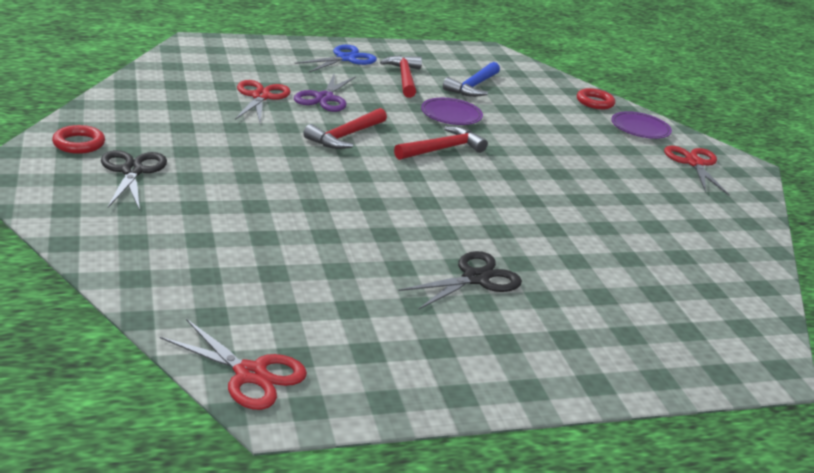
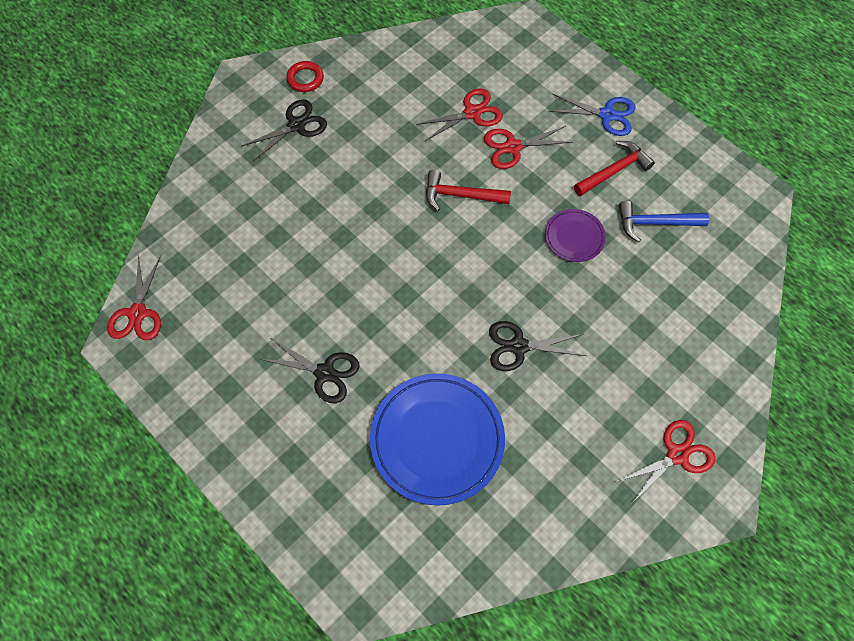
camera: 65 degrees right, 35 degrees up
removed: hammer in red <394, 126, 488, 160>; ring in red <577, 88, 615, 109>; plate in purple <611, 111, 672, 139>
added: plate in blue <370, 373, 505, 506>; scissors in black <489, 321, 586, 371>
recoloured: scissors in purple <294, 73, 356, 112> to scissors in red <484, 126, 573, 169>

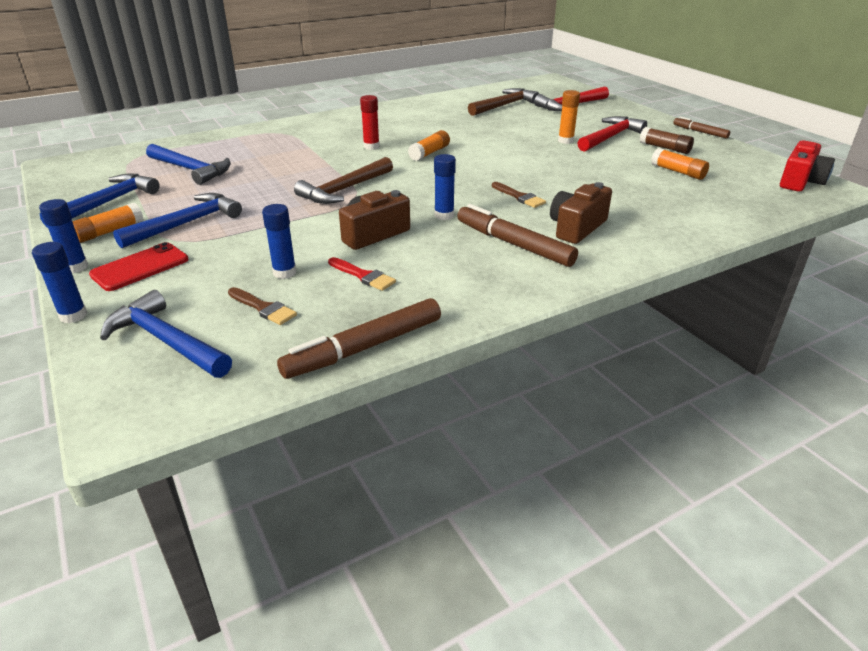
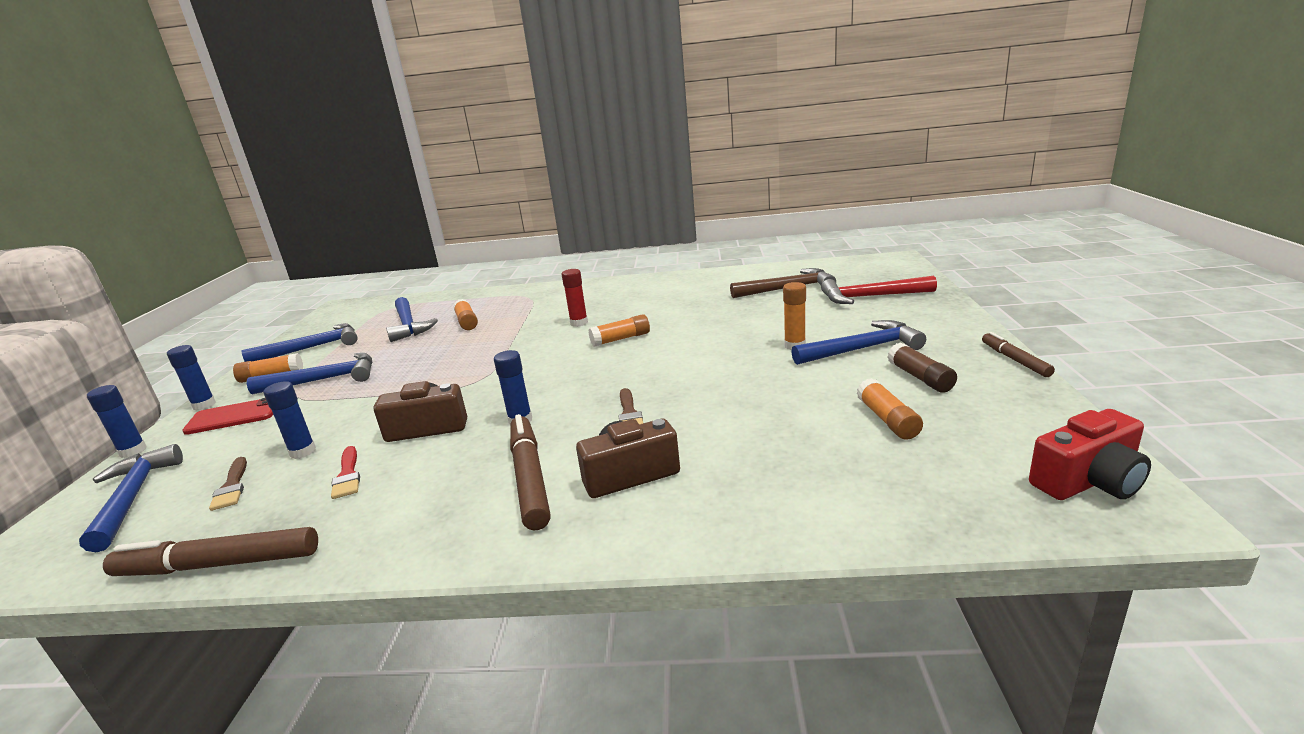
camera: 35 degrees right, 10 degrees down
removed: hammer in brown <294, 157, 393, 204>
added: glue stick in orange <453, 299, 478, 330>
recoloured: hammer in red <578, 116, 647, 152> to hammer in blue <791, 320, 926, 365>

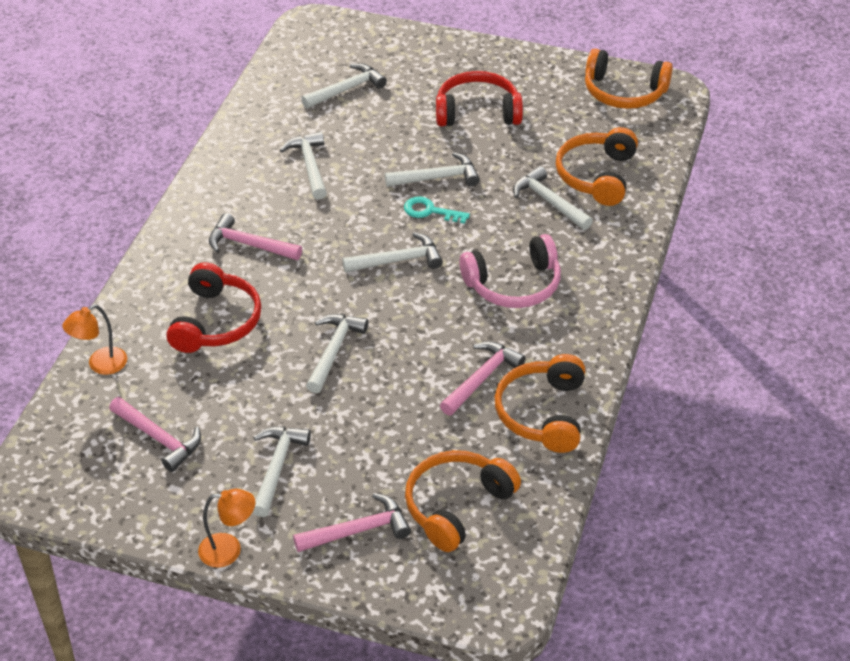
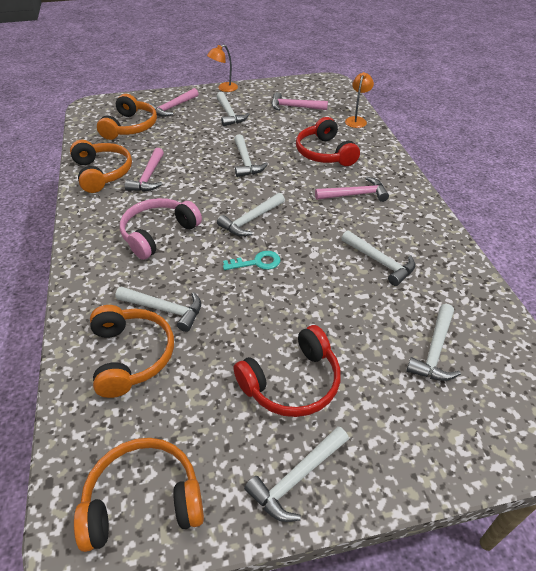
camera: 150 degrees right, 0 degrees up
moved: hammer in white <385, 152, 480, 187> to <244, 426, 349, 522>

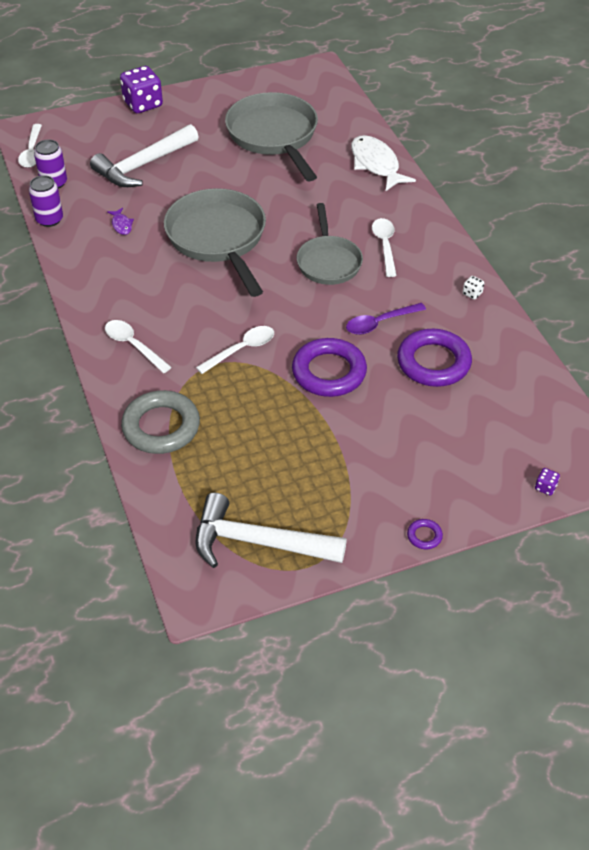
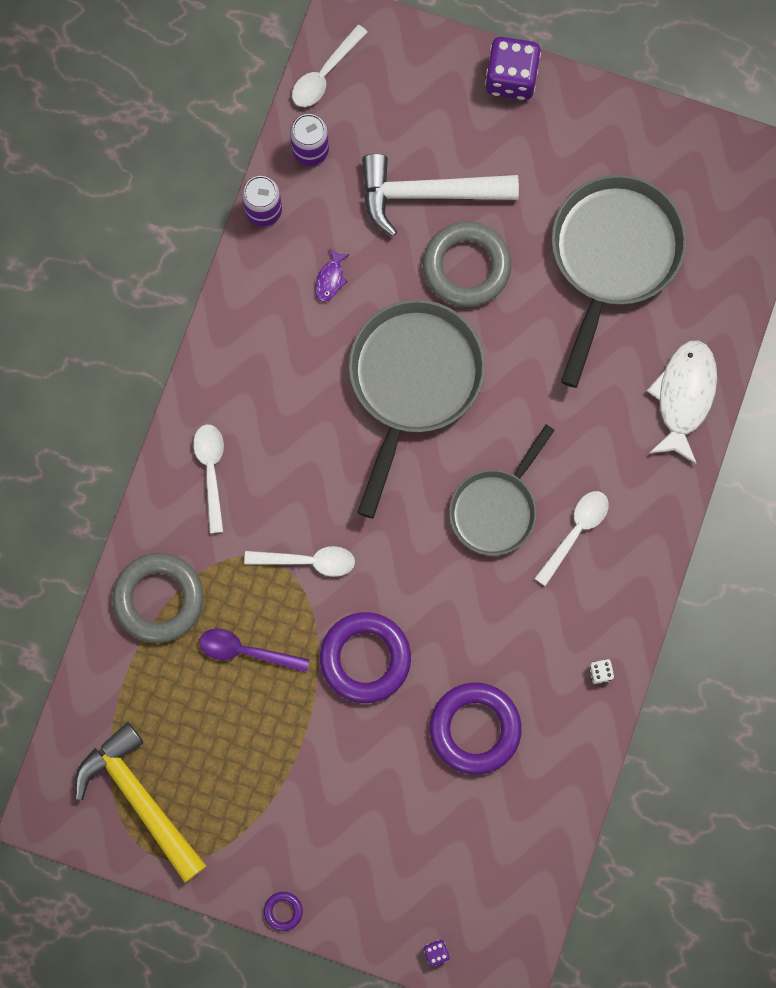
camera: 40 degrees right, 30 degrees up
added: ring in grey <423, 221, 511, 307>
moved: spoon in purple <346, 303, 426, 335> to <199, 628, 309, 673>
recoloured: hammer in white <195, 493, 347, 568> to hammer in yellow <75, 722, 207, 883>

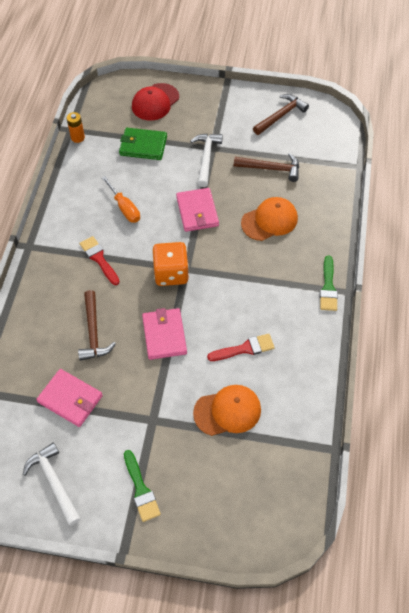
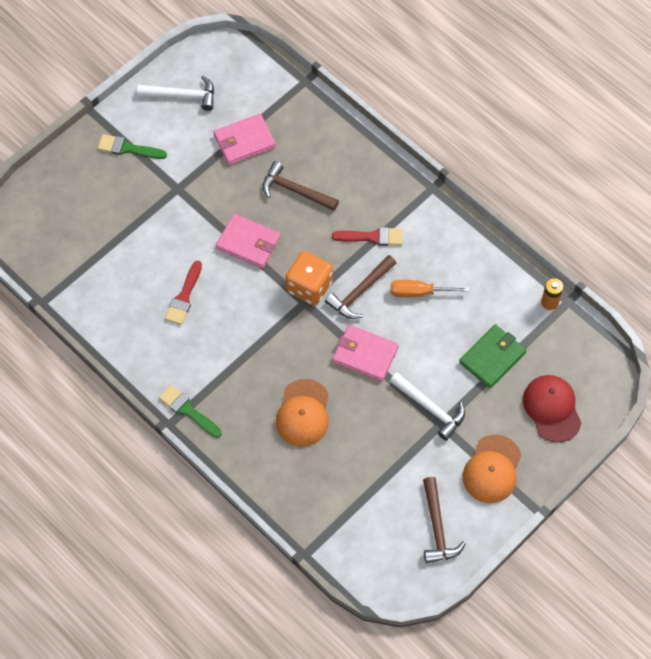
camera: 125 degrees right, 5 degrees up
moved: cap in orange <193, 385, 261, 436> to <463, 434, 521, 503>; hammer in brown <234, 153, 299, 182> to <325, 255, 396, 319>

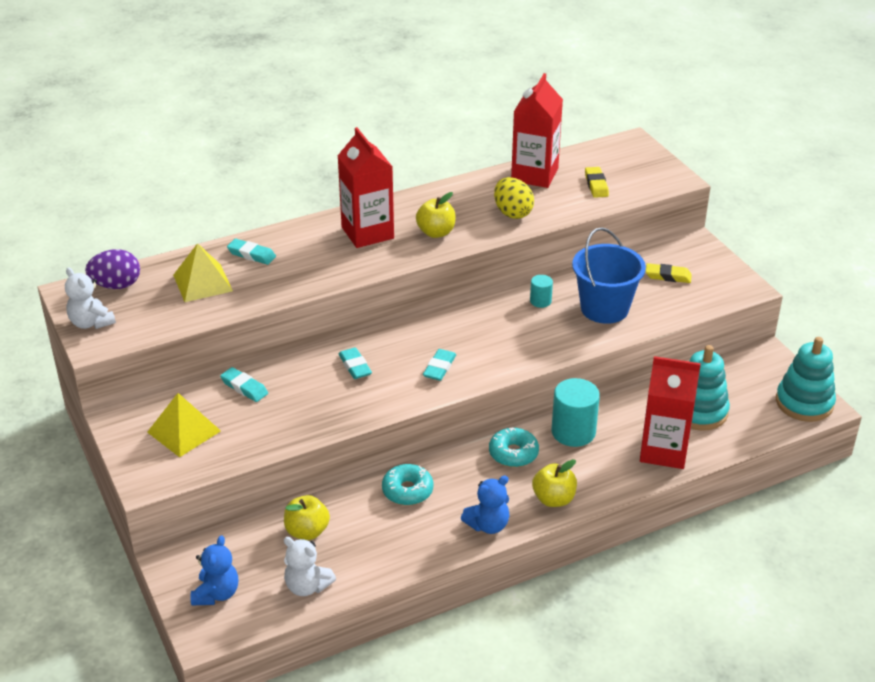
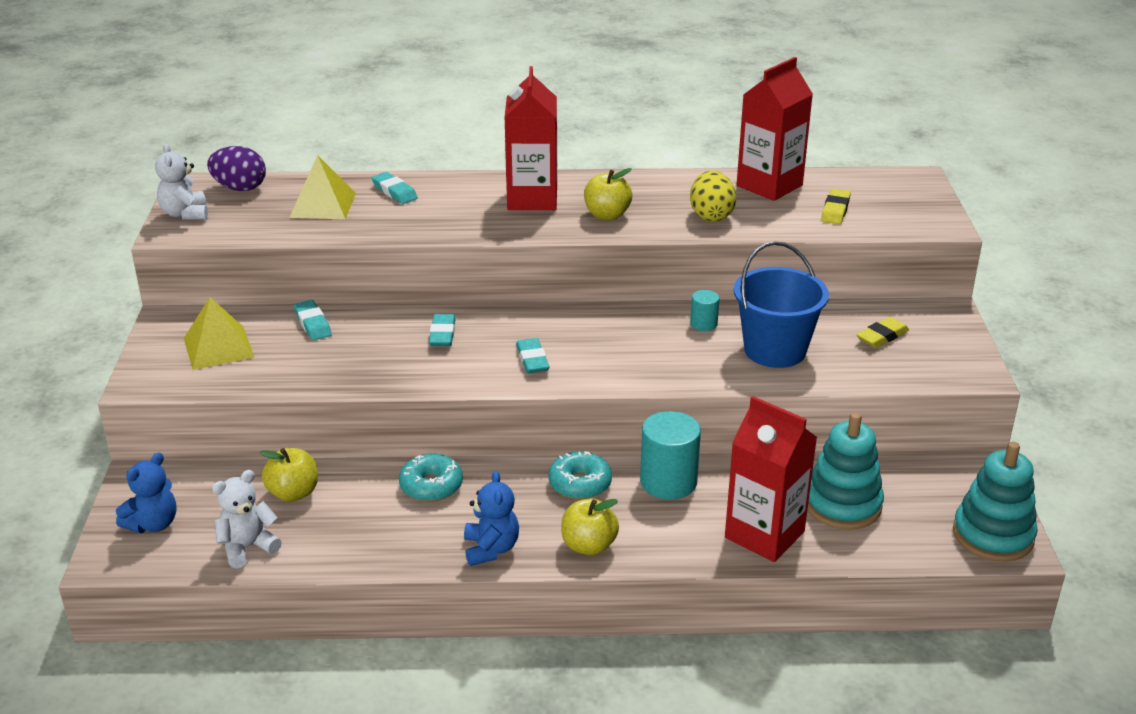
camera: 25 degrees right, 5 degrees down
turned: teddy bear in white <284, 537, 336, 596> = <212, 470, 282, 569> 90 degrees clockwise; eraser in turquoise <423, 349, 456, 381> = <516, 338, 550, 373> 60 degrees counterclockwise; teddy bear in blue <461, 476, 510, 534> = <464, 470, 519, 566> 90 degrees counterclockwise; eraser in yellow <646, 263, 692, 283> = <856, 317, 909, 348> 75 degrees counterclockwise

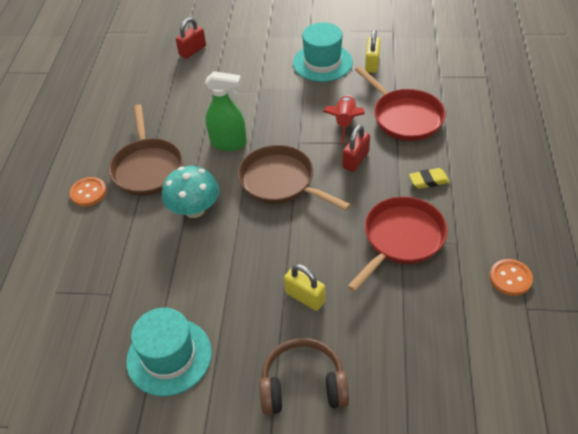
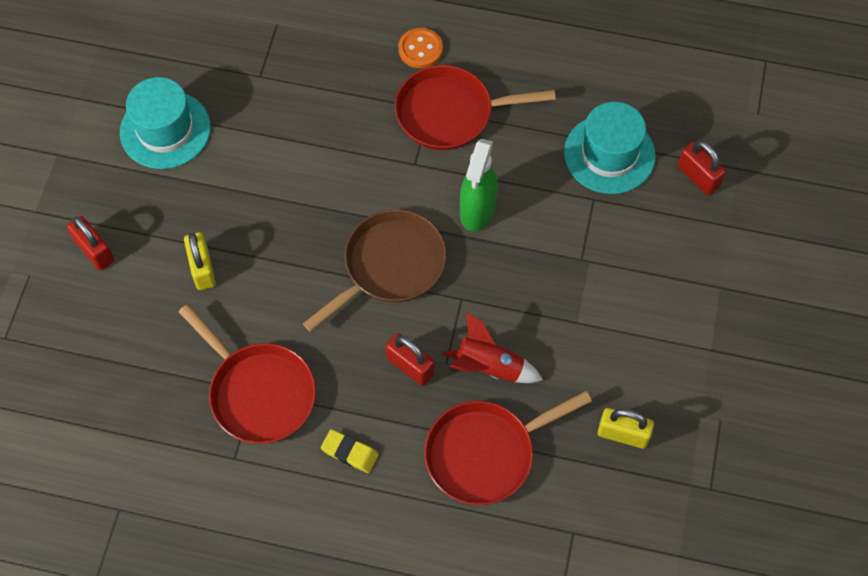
camera: 95 degrees right, 15 degrees up
removed: mushroom in turquoise <162, 166, 219, 218>; button in orange <490, 259, 533, 296>
moved: hat in turquoise <293, 23, 353, 82> to <564, 102, 656, 194>
replaced: headphones in brown <260, 338, 349, 415> to padlock in red <67, 216, 114, 270>
recoloured: pan in brown <109, 104, 183, 196> to pan in red <395, 65, 556, 150>
turned: padlock in yellow <284, 264, 326, 311> = <184, 232, 216, 290> 60 degrees counterclockwise; eraser in yellow <409, 168, 450, 189> = <321, 429, 379, 473> 60 degrees counterclockwise

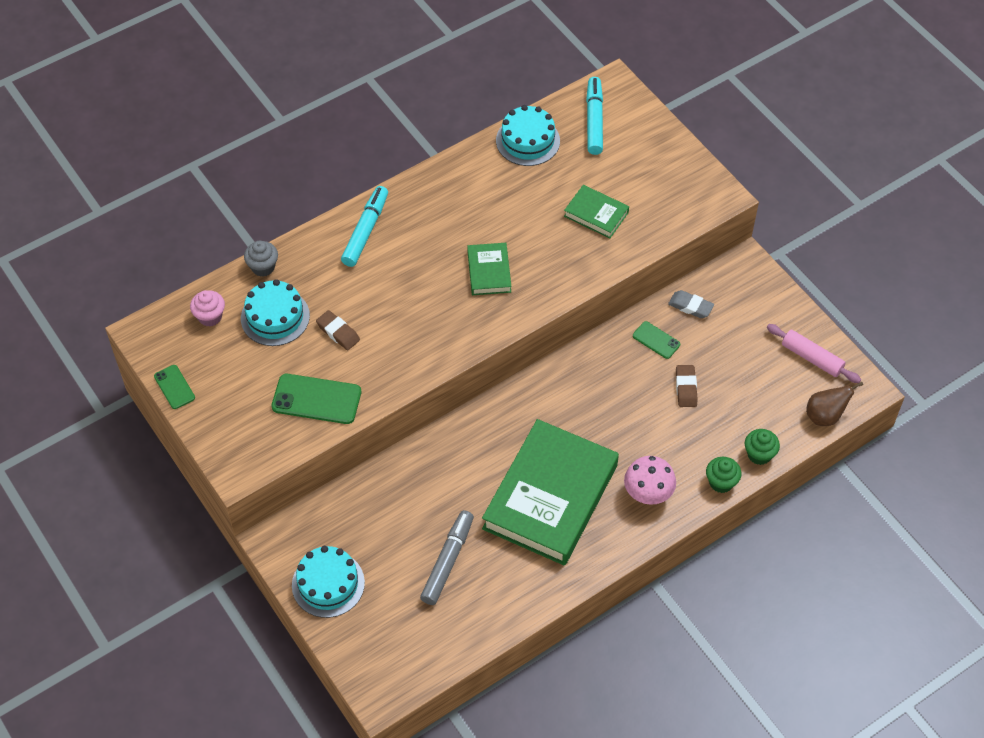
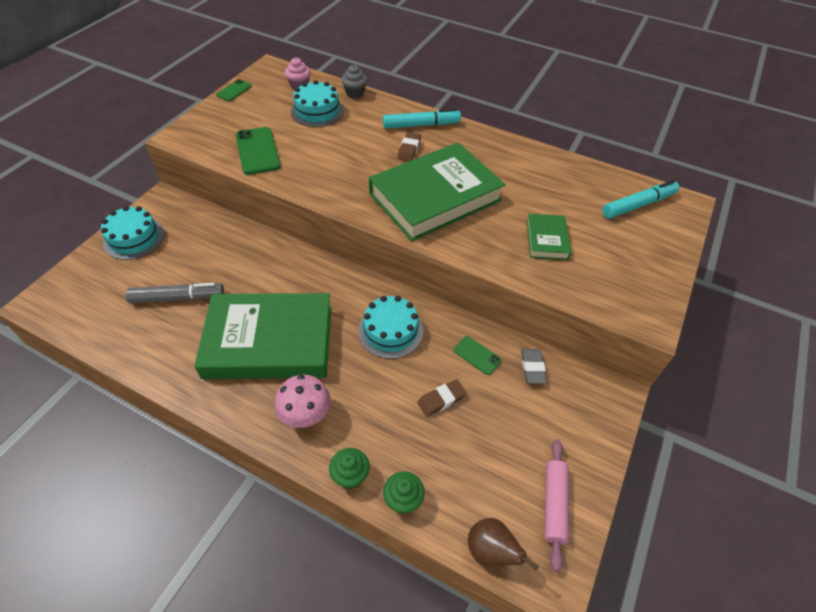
camera: 60 degrees right, 5 degrees down
moved: eraser in brown <316, 310, 360, 350> to <398, 132, 421, 161>; cake in turquoise <496, 105, 560, 166> to <358, 296, 423, 359>
turned: phone in green <633, 321, 680, 359> = <454, 336, 502, 375> 60 degrees counterclockwise
resized: book in green <467, 243, 511, 295> = <369, 142, 506, 241> x2.22

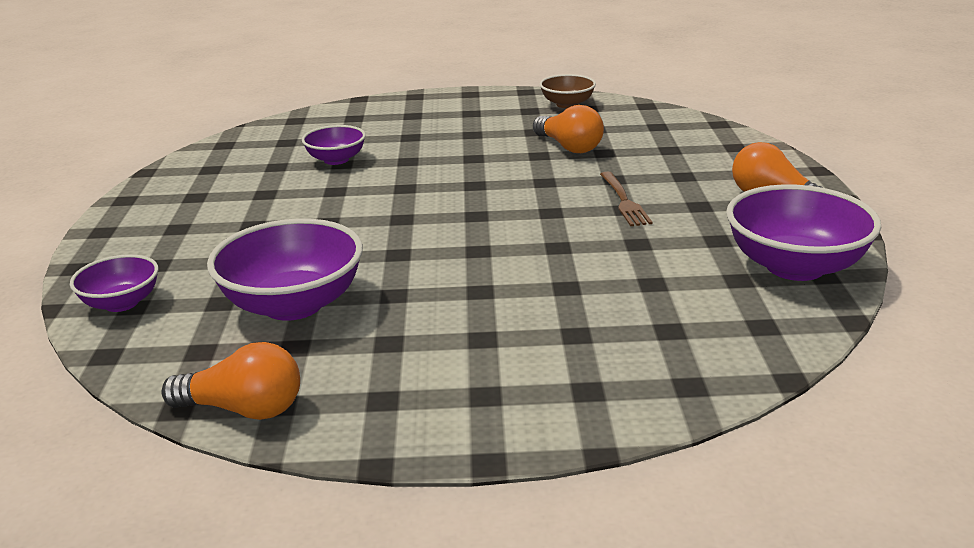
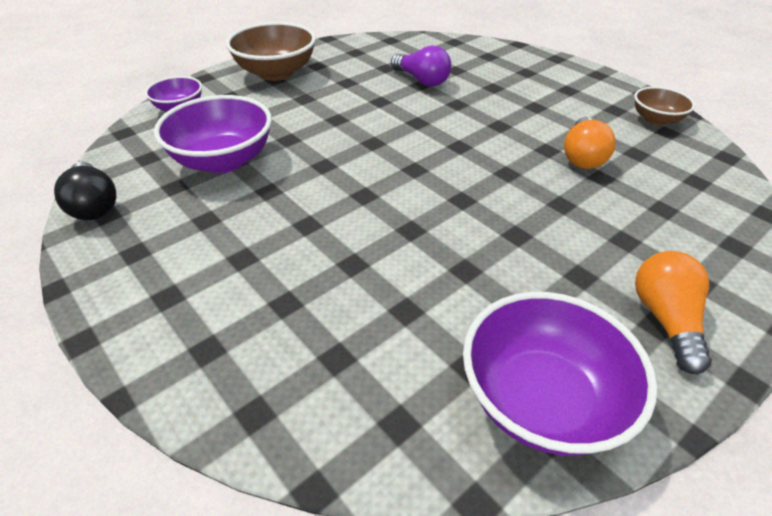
camera: 50 degrees right, 15 degrees up
removed: fork in brown <600, 171, 653, 226>
added: bowl in brown <226, 22, 316, 81>
replaced: bowl in purple <302, 125, 366, 165> to light bulb in purple <391, 45, 451, 87>
recoloured: light bulb in orange <161, 342, 300, 420> to light bulb in black <54, 161, 116, 220>

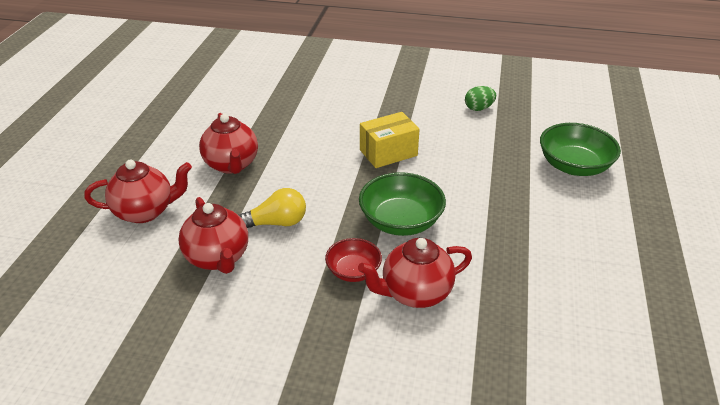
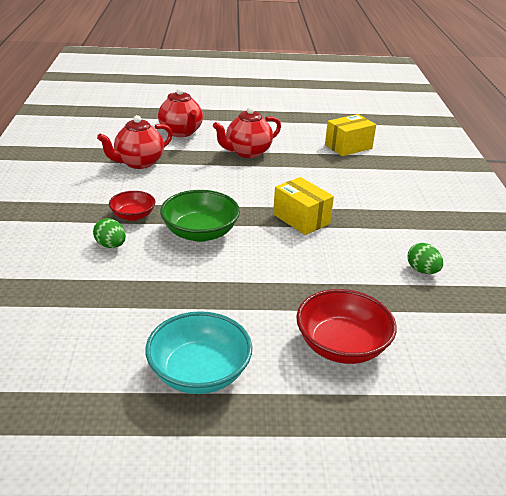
camera: 75 degrees right, 5 degrees down
removed: light bulb in yellow <237, 188, 306, 229>
added: bowl in turquoise <145, 311, 252, 394>; box in yellow <325, 114, 376, 156>
replaced: teapot in red <358, 238, 472, 308> to egg in green <93, 218, 126, 248>
recoloured: bowl in green <540, 123, 621, 176> to bowl in red <296, 289, 397, 364>

